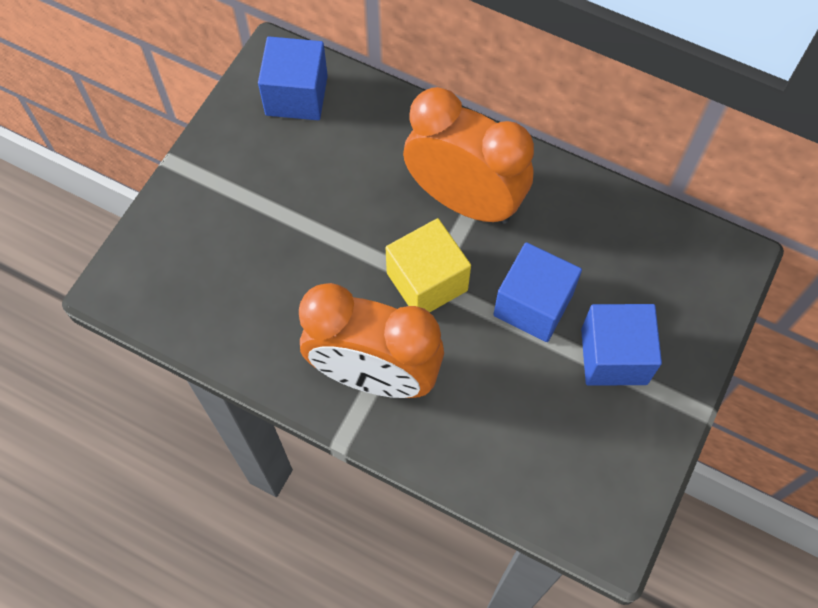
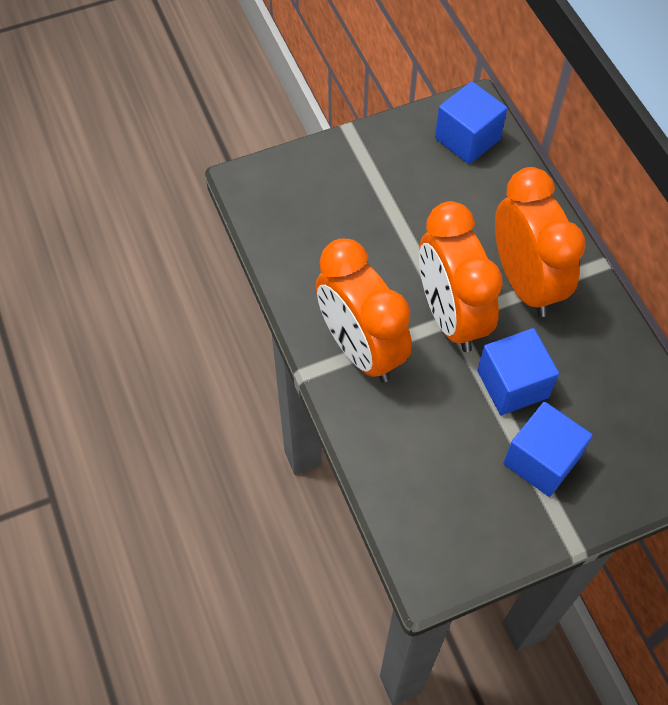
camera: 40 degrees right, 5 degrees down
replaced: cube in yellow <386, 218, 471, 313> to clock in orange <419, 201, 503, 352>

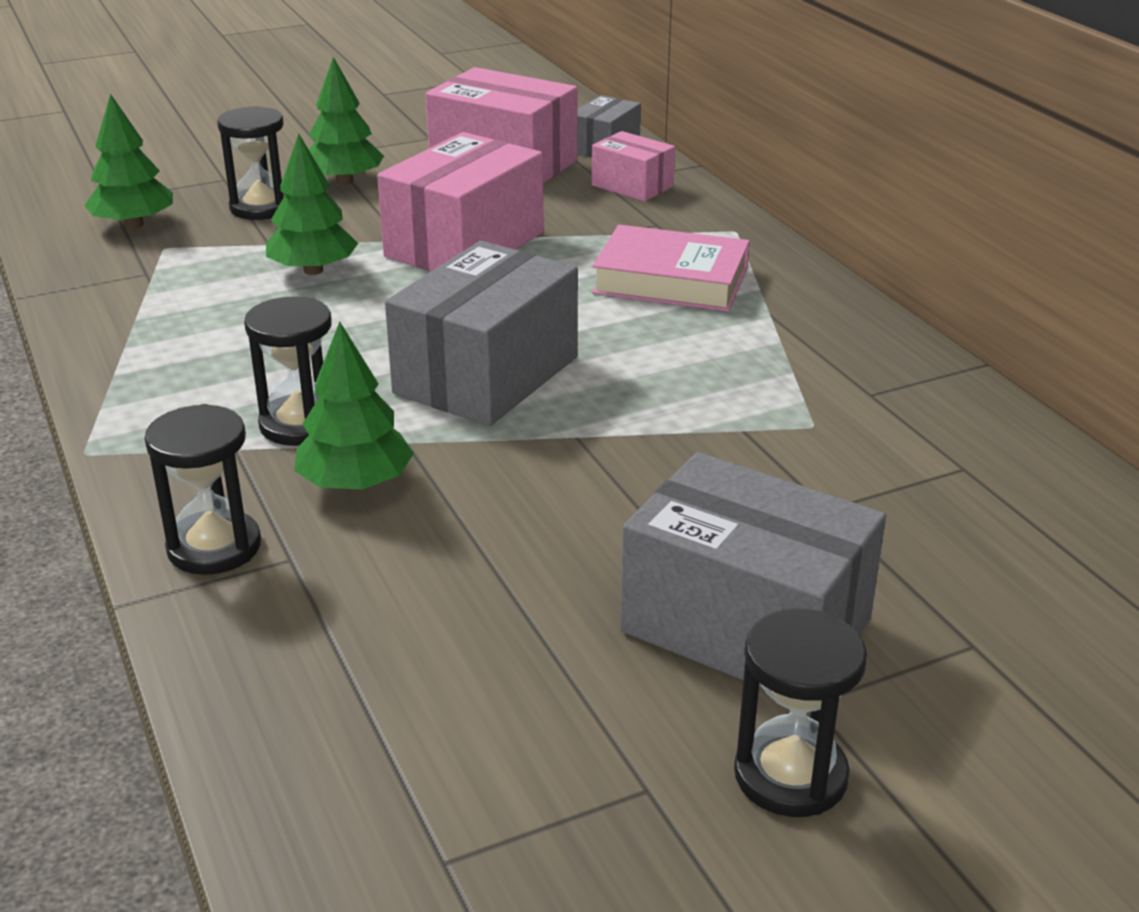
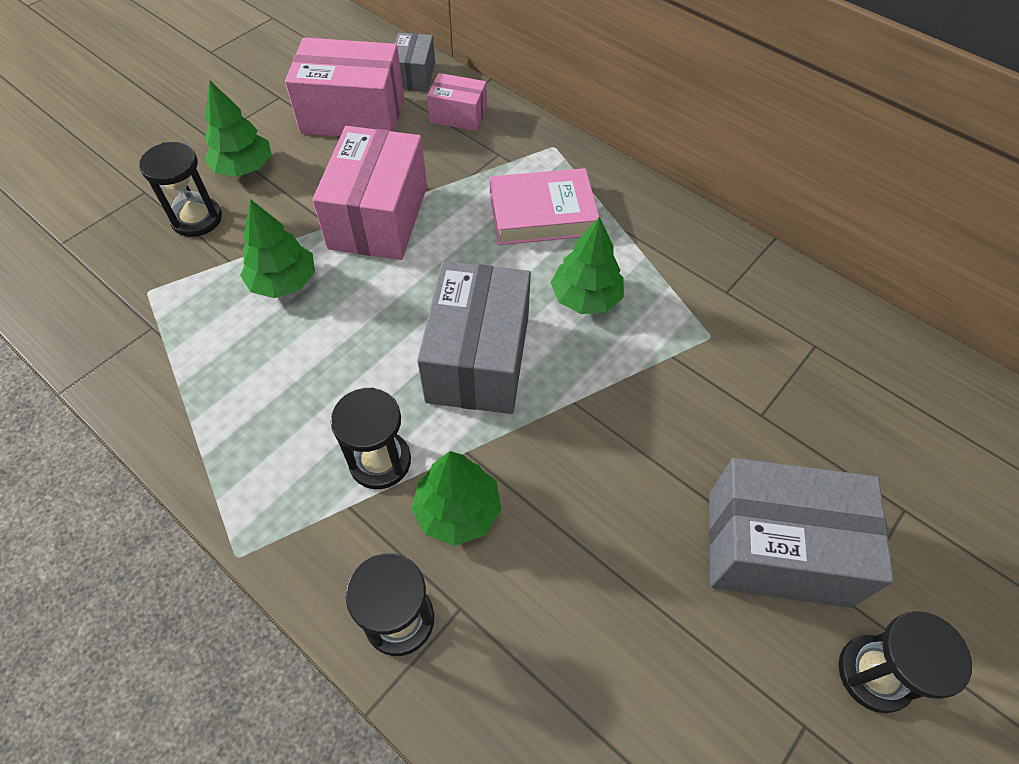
camera: 25 degrees left, 25 degrees up
moved: tree in green <84, 94, 173, 229> to <551, 217, 624, 314>

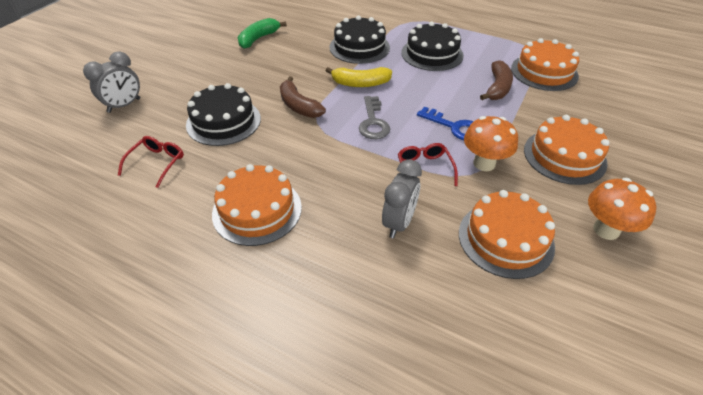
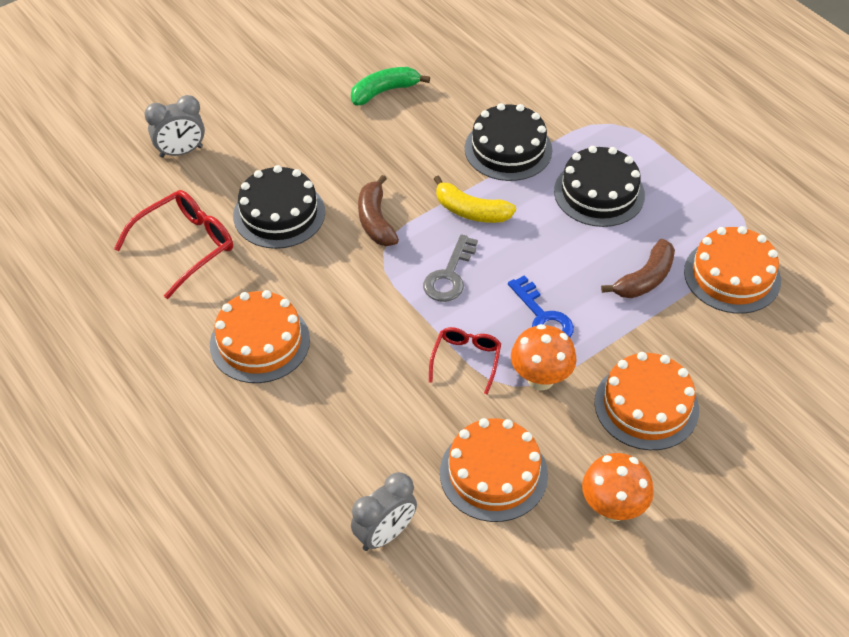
camera: 25 degrees right, 5 degrees up
moved: clock in grey <382, 159, 422, 238> to <351, 472, 417, 551>
resized: glasses in red <118, 136, 184, 188> = <114, 190, 233, 299> x1.61

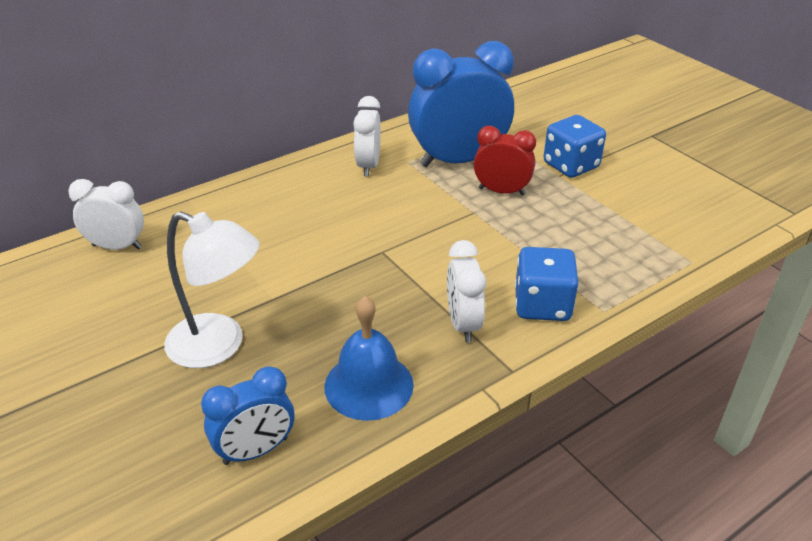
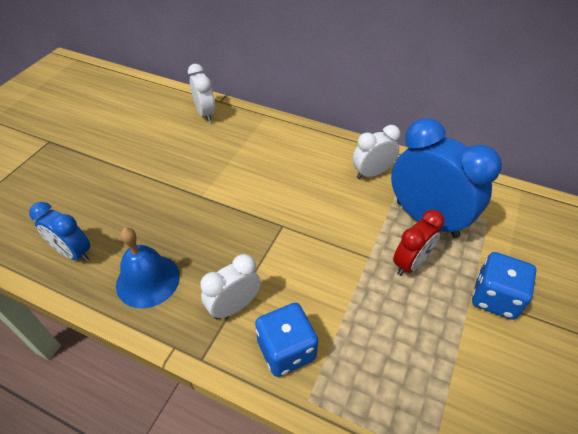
camera: 60 degrees right, 10 degrees up
removed: lamp in white <164, 211, 260, 368>
turned: clock in red <474, 126, 536, 195> = <393, 210, 444, 276> 60 degrees clockwise

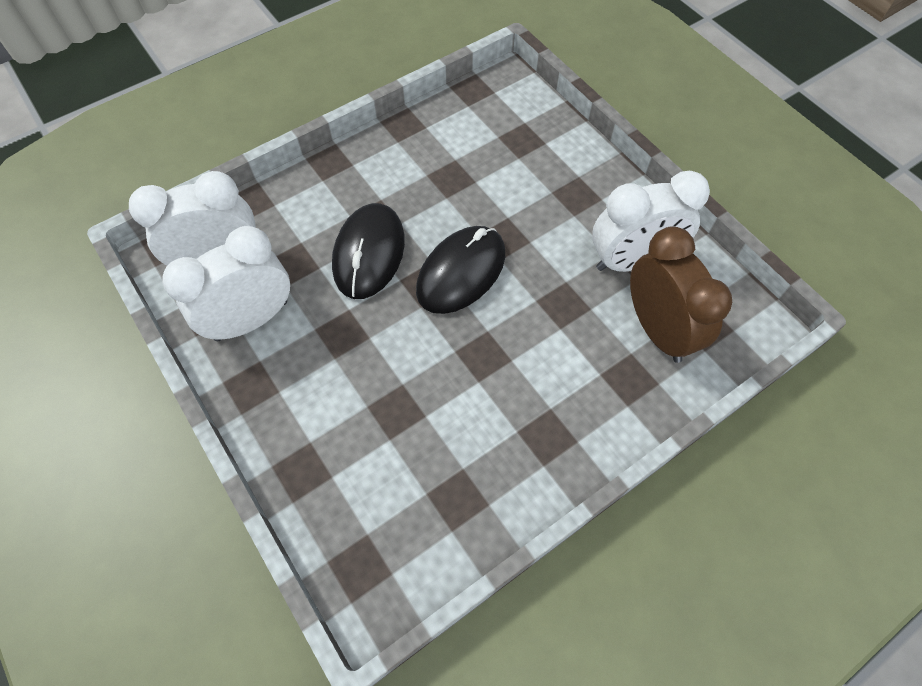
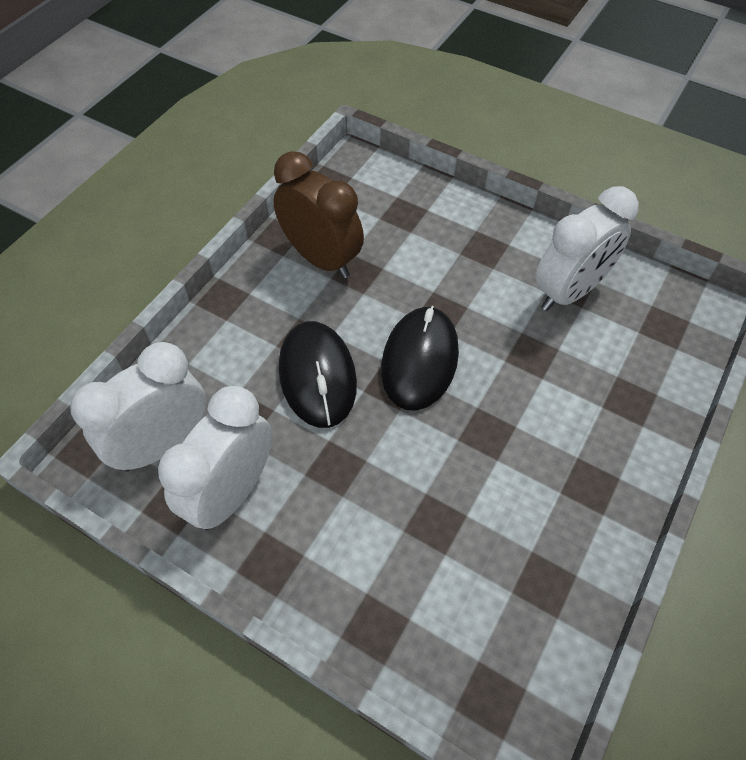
camera: 25 degrees left, 5 degrees down
moved: clock in brown <630, 226, 732, 363> to <273, 151, 364, 278>

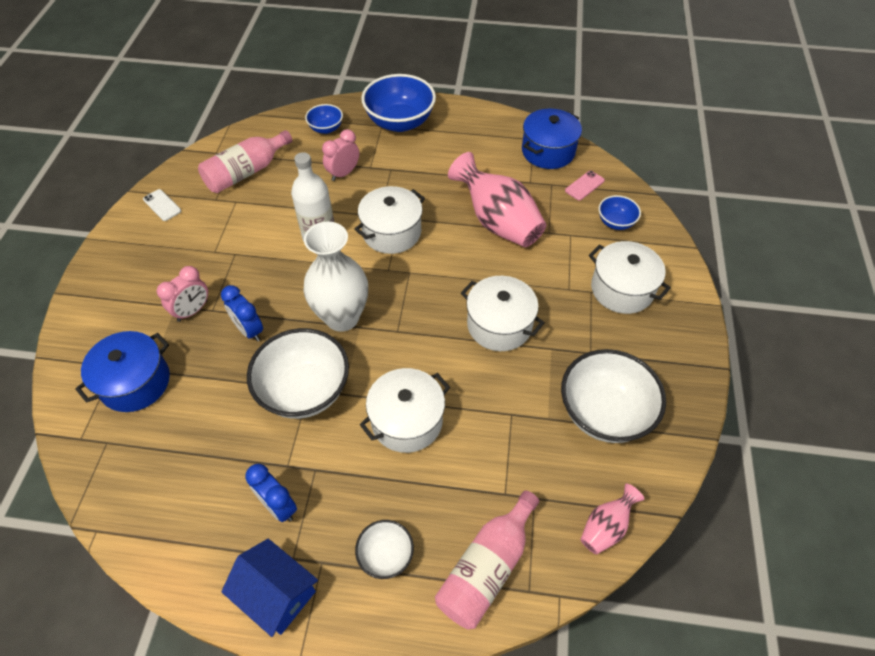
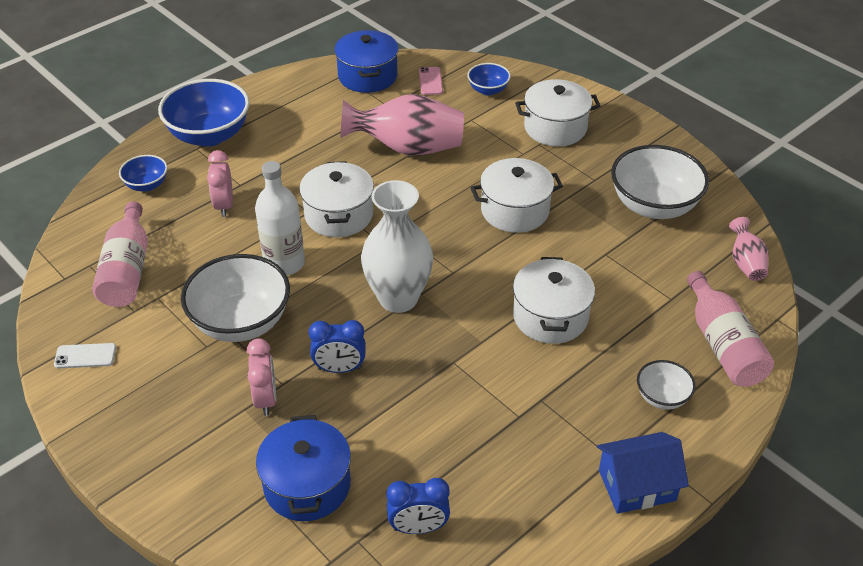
camera: 50 degrees left, 10 degrees down
moved: clock in blue <245, 464, 297, 522> to <386, 478, 450, 534>; bowl in white <247, 328, 349, 419> to <181, 254, 290, 342>

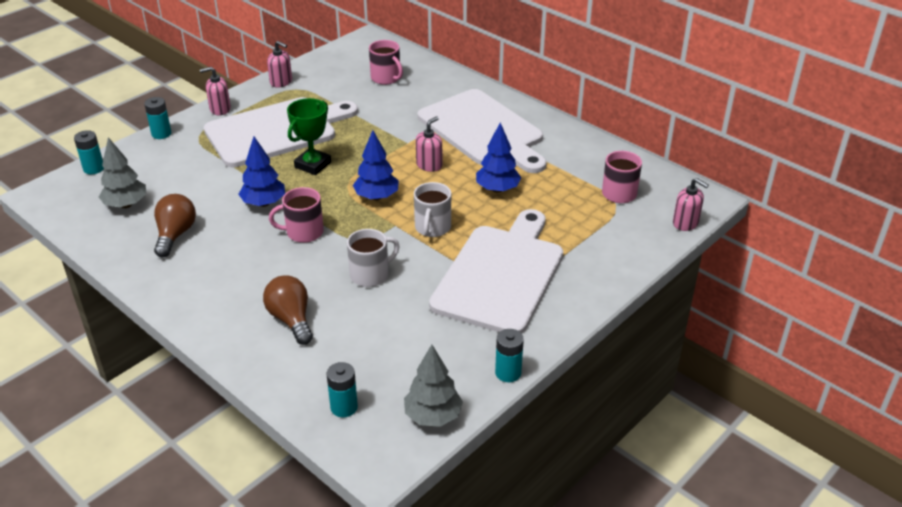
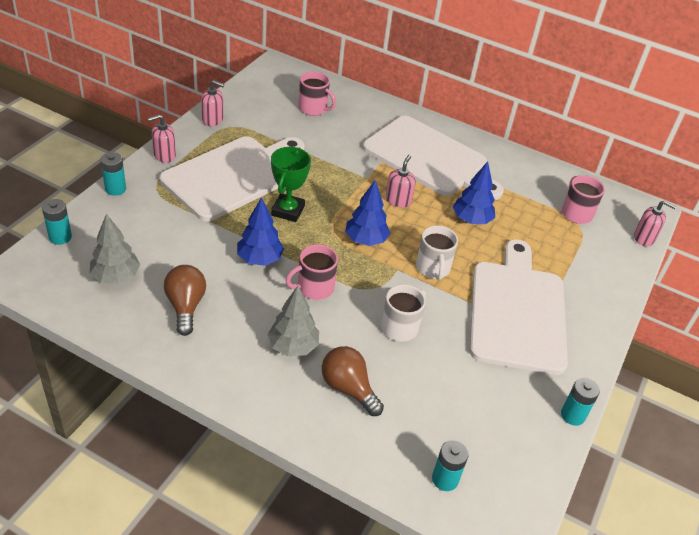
camera: 20 degrees left, 5 degrees up
moved: tree in grey <404, 344, 463, 427> to <267, 286, 319, 356>

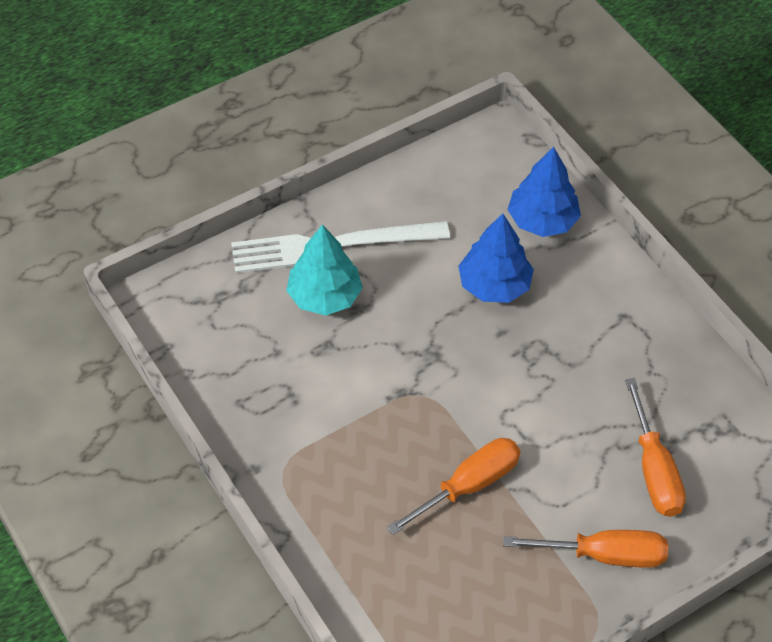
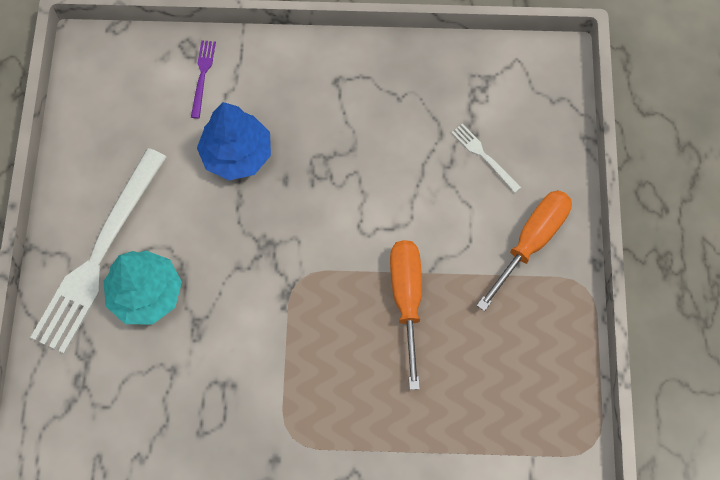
camera: 55 degrees left, 15 degrees up
replaced: tree in blue <507, 147, 581, 237> to fork in purple <191, 40, 216, 119>; screwdriver in orange <625, 378, 686, 517> to fork in white <451, 124, 521, 193>

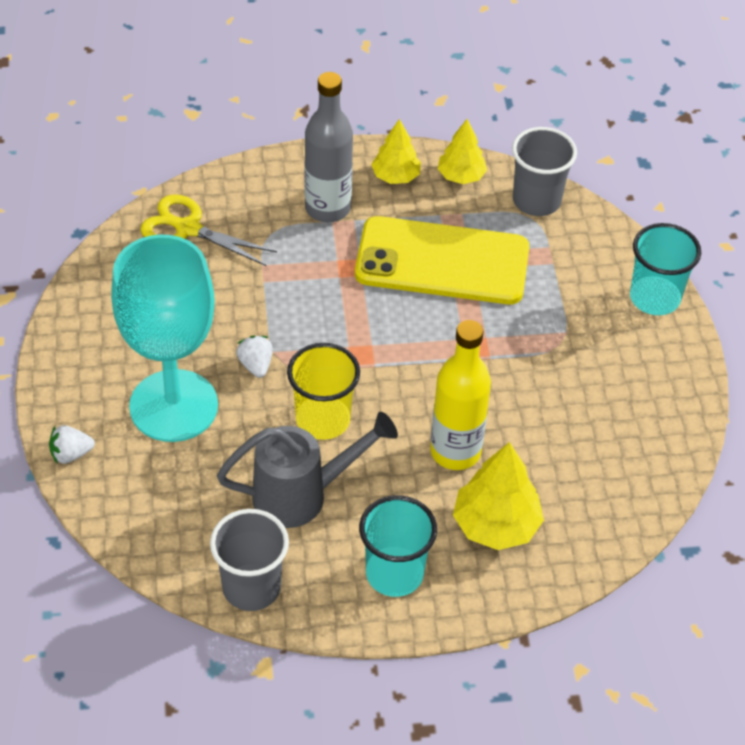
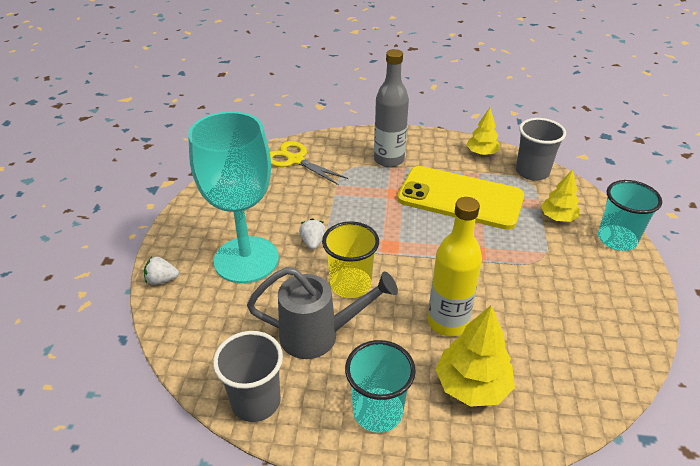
camera: 15 degrees right, 10 degrees down
moved: tree in yellow <371, 119, 421, 184> to <541, 169, 579, 222>

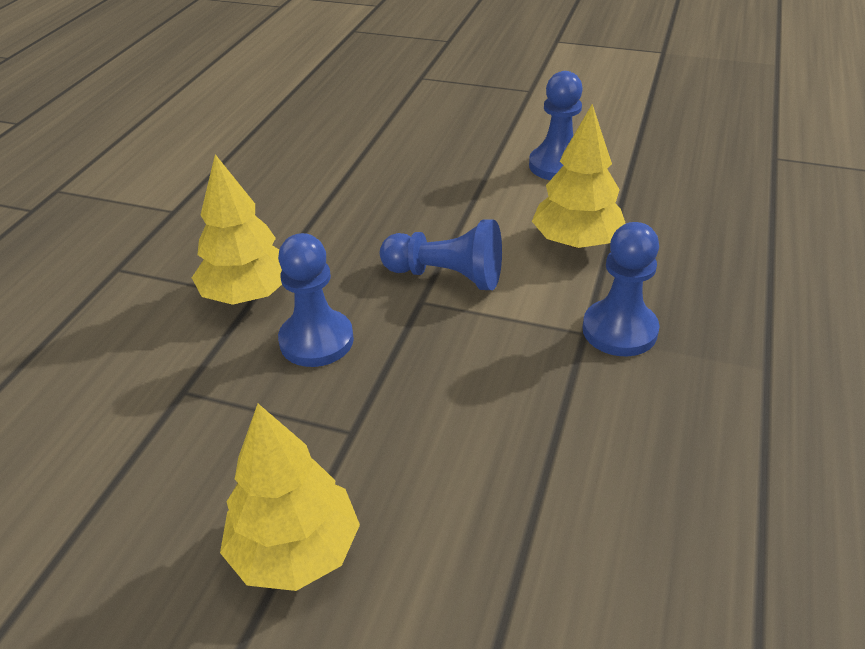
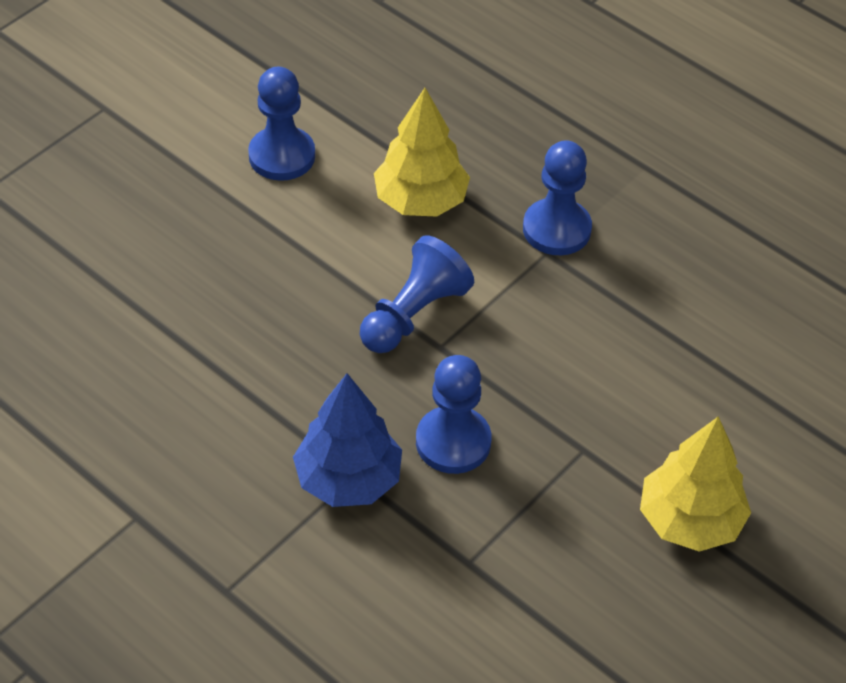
camera: 70 degrees left, 10 degrees up
recoloured: tree in yellow <192, 154, 282, 305> to tree in blue <293, 373, 402, 507>

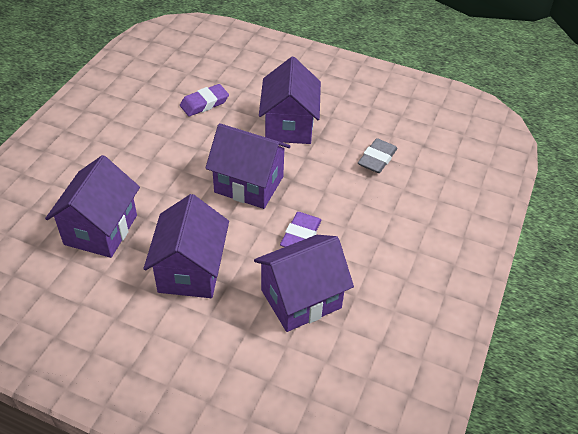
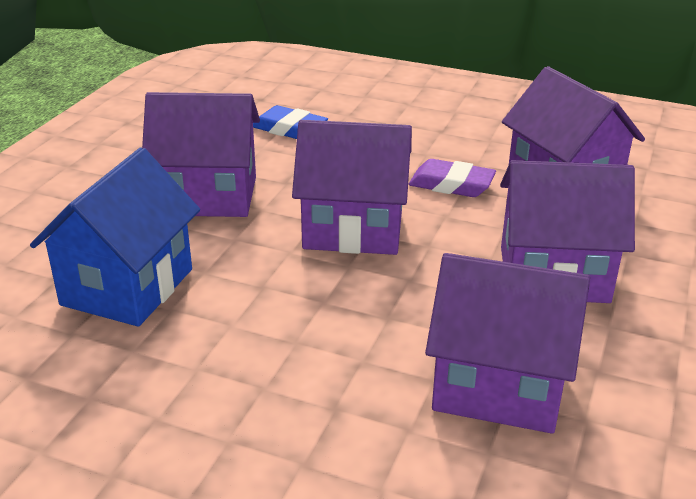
camera: 90 degrees left, 15 degrees down
replaced: eraser in purple <180, 84, 229, 116> to house in blue <30, 148, 200, 327>
recoloured: eraser in grey <358, 138, 397, 173> to eraser in blue <253, 105, 328, 139>
turned: house in purple <205, 123, 290, 209> = <292, 120, 412, 255> 75 degrees clockwise

